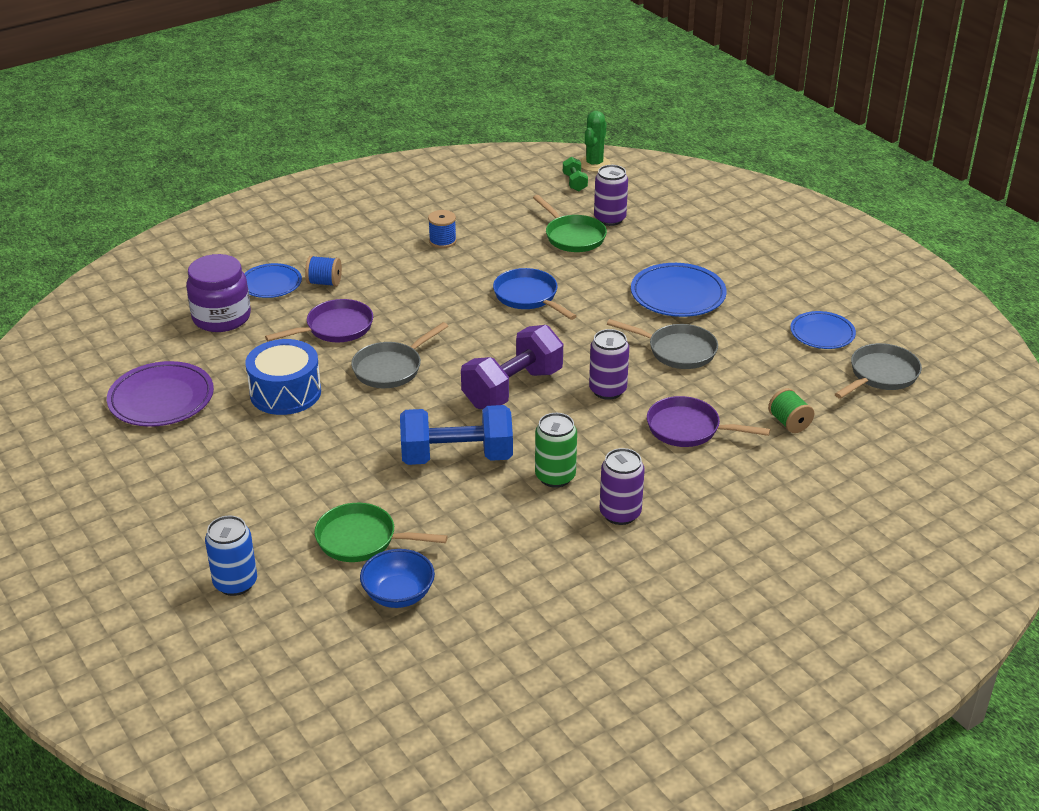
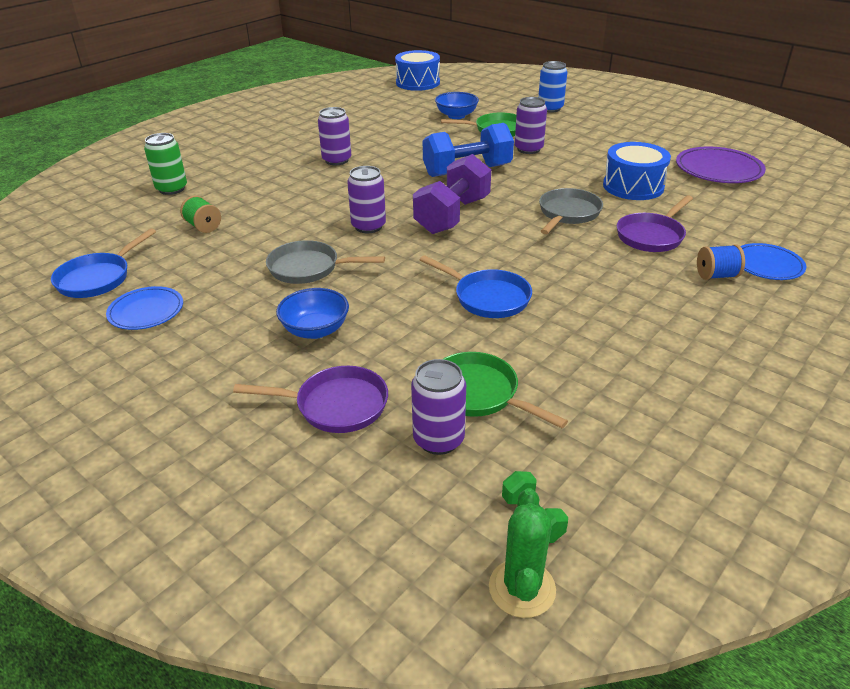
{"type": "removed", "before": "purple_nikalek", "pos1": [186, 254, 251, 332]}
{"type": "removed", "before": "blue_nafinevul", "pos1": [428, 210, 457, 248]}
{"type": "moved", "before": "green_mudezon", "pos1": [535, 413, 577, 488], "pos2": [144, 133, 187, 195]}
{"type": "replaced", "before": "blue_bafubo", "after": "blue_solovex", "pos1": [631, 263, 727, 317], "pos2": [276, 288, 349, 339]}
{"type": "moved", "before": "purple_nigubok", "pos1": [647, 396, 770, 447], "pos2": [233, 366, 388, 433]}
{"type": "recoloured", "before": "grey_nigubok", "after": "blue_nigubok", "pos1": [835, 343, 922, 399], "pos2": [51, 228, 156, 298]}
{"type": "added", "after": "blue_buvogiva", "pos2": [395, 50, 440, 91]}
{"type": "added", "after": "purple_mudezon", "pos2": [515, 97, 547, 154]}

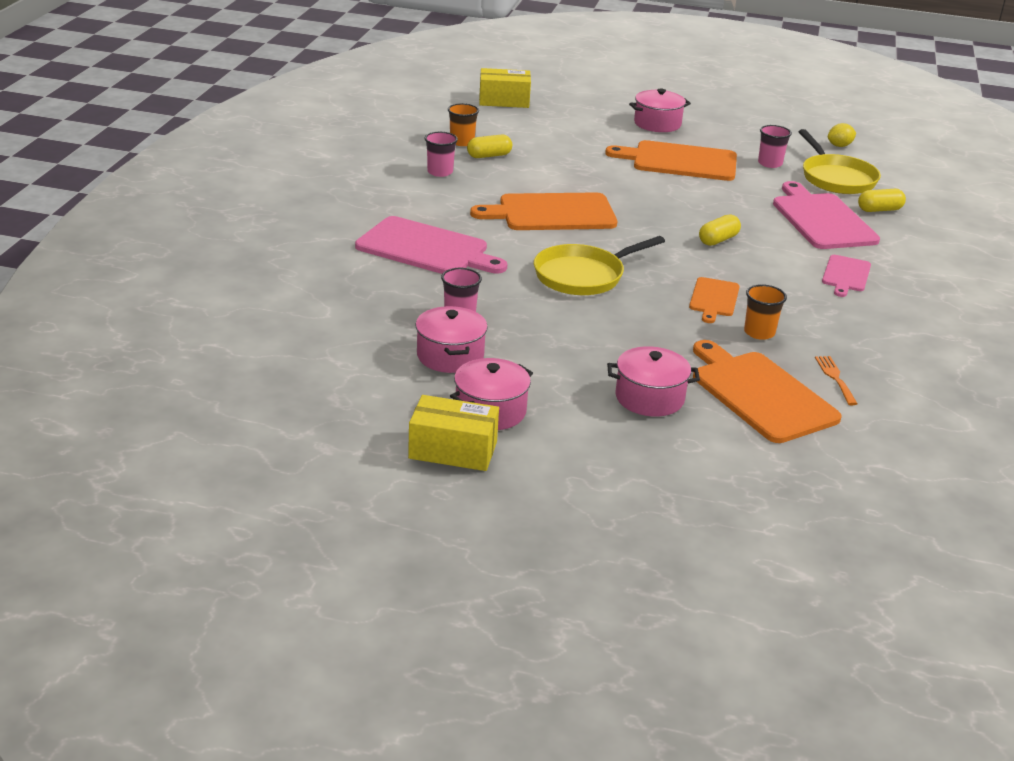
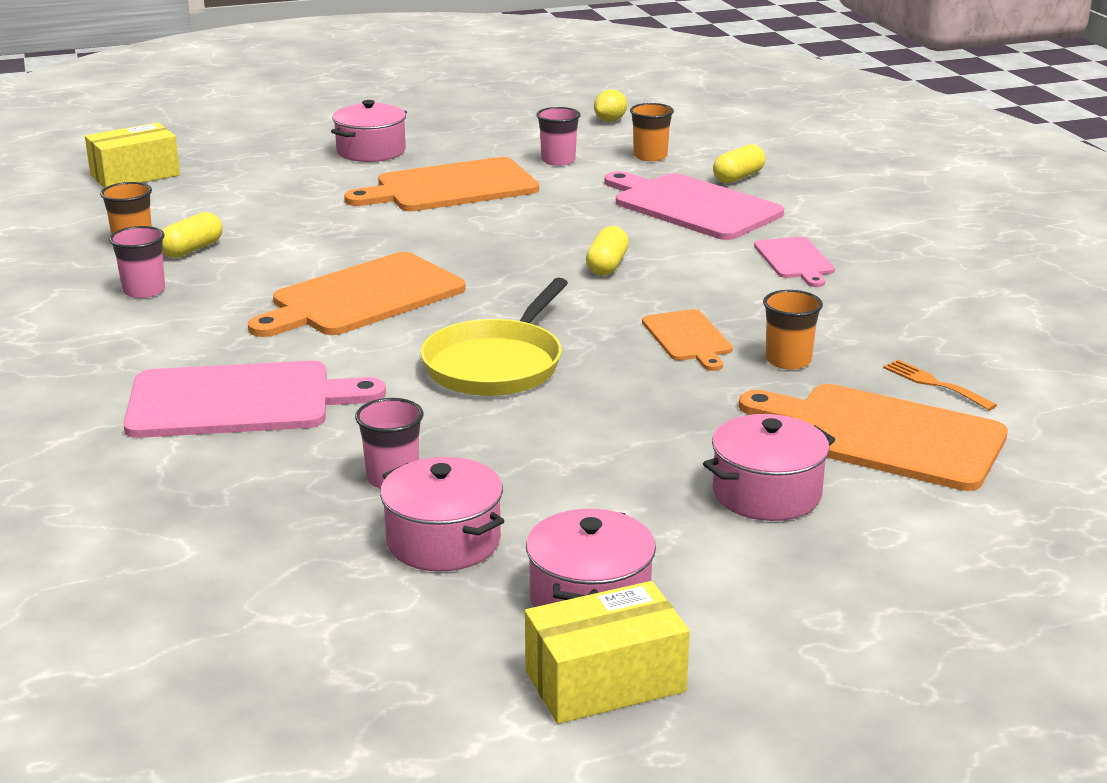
{"type": "replaced", "before": "yellow_nigubok", "after": "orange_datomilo", "pos1": [799, 129, 881, 194], "pos2": [630, 103, 674, 161]}

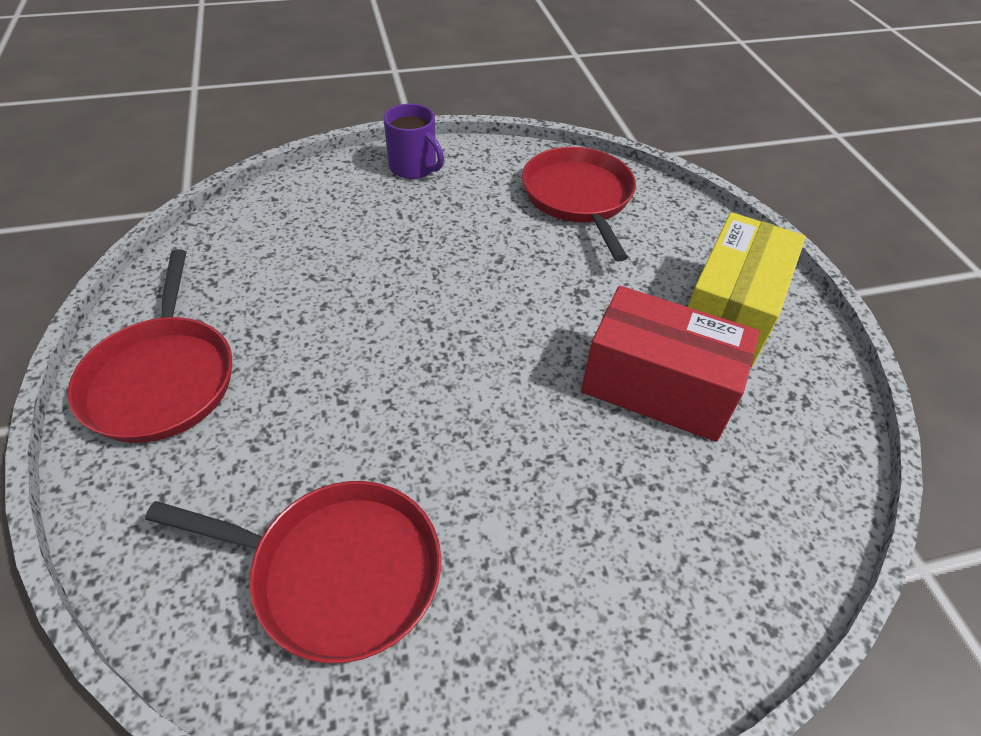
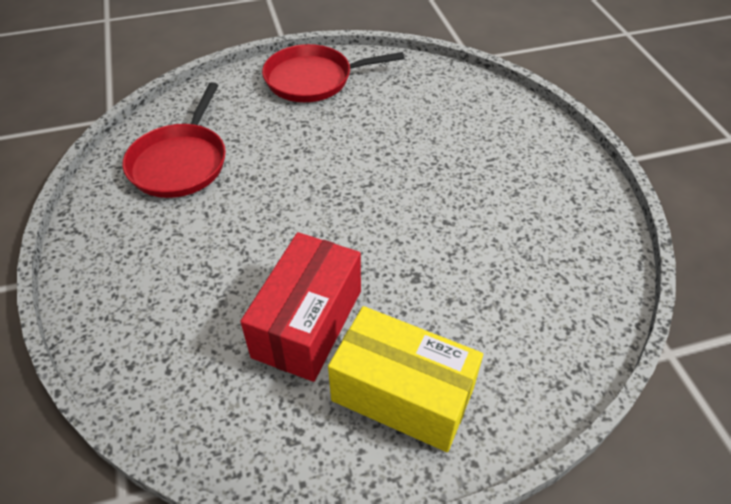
{"type": "removed", "before": "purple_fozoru", "pos1": [383, 104, 444, 179]}
{"type": "removed", "before": "red_nigubok", "pos1": [522, 147, 636, 262]}

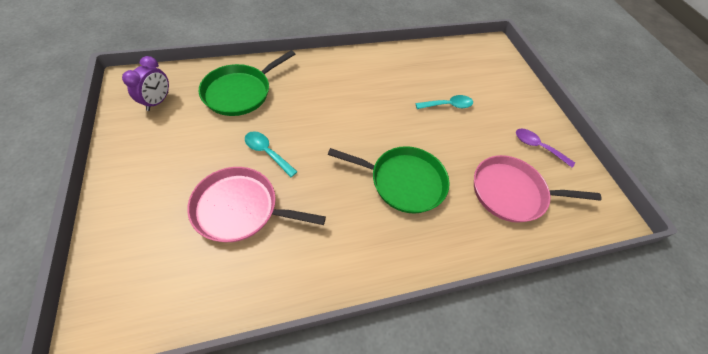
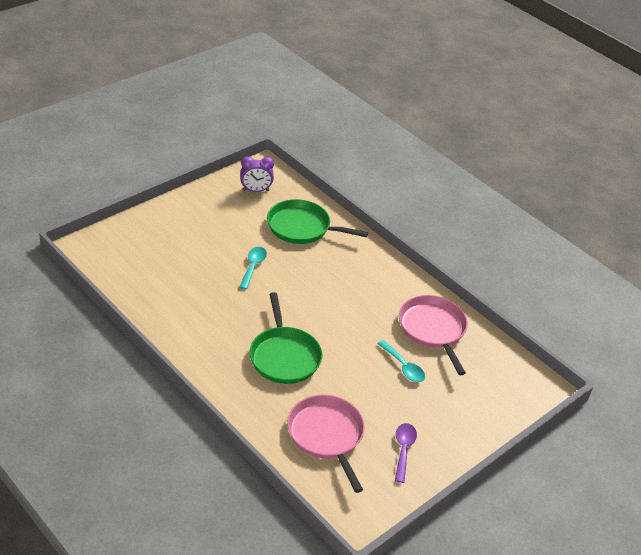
{"type": "moved", "before": "pink_nigubok", "pos1": [187, 167, 326, 242], "pos2": [399, 295, 468, 375]}

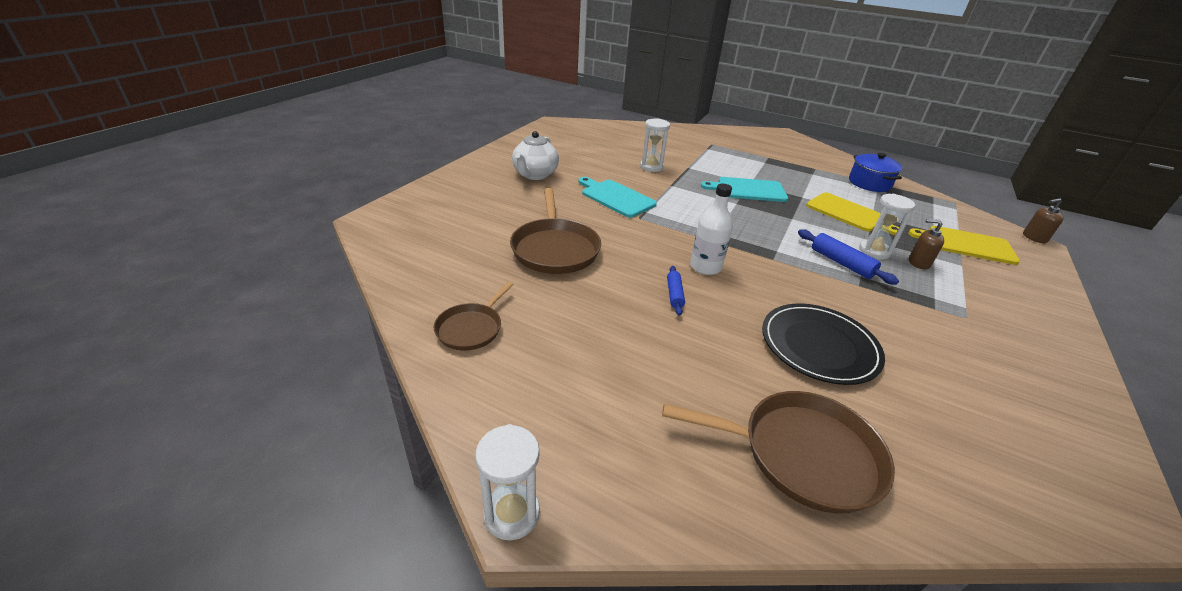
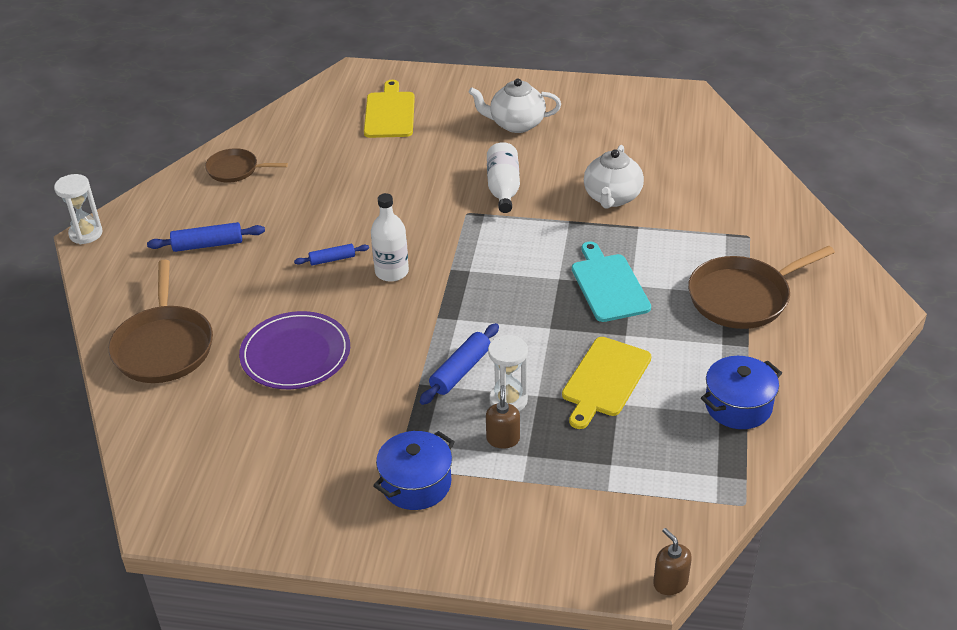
{"type": "moved", "before": "brown_nigubok", "pos1": [510, 188, 601, 274], "pos2": [688, 246, 835, 329]}
{"type": "replaced", "before": "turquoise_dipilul", "after": "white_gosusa", "pos1": [579, 177, 657, 218], "pos2": [487, 142, 520, 213]}
{"type": "replaced", "before": "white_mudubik", "after": "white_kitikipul", "pos1": [640, 118, 670, 172], "pos2": [584, 145, 644, 209]}
{"type": "recoloured", "before": "black_bafubo", "after": "purple_bafubo", "pos1": [762, 304, 885, 385], "pos2": [239, 311, 350, 389]}
{"type": "moved", "before": "yellow_dipilul", "pos1": [908, 226, 1020, 265], "pos2": [364, 80, 415, 138]}
{"type": "added", "after": "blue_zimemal", "pos2": [147, 222, 265, 252]}
{"type": "added", "after": "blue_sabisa", "pos2": [373, 431, 454, 510]}

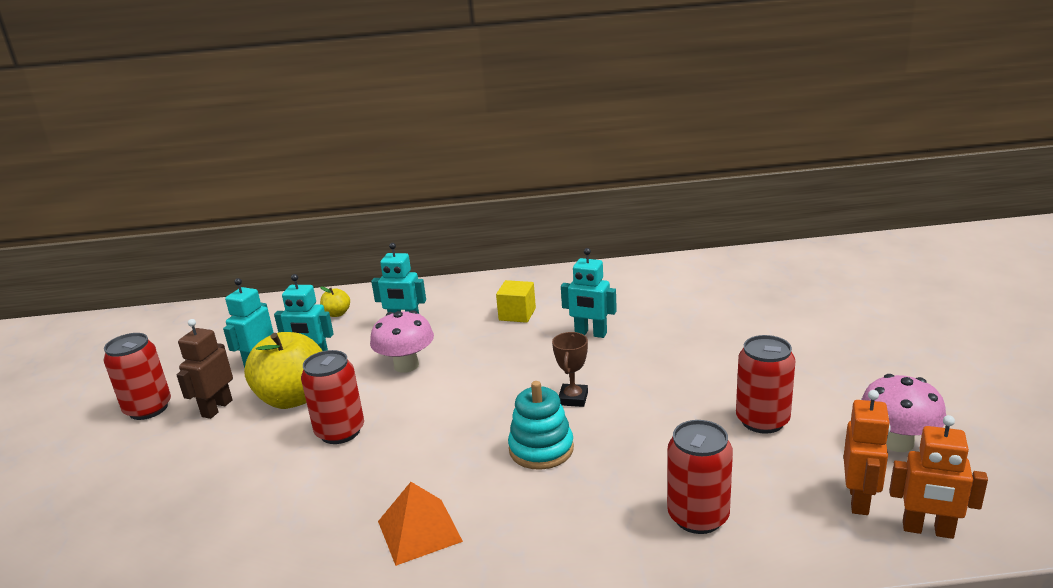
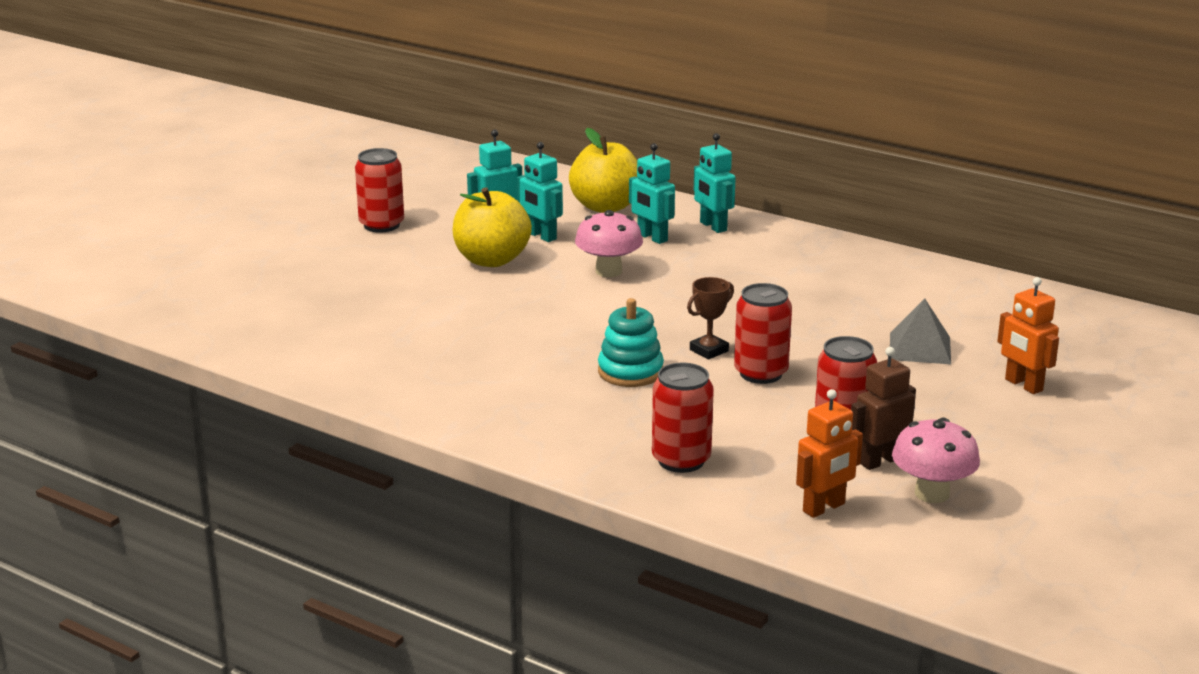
{"type": "moved", "before": "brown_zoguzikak", "pos1": [177, 319, 233, 419], "pos2": [851, 347, 916, 470]}
{"type": "moved", "before": "red_mudezon", "pos1": [301, 350, 364, 444], "pos2": [734, 283, 792, 384]}
{"type": "resized", "before": "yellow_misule", "pos1": [320, 287, 350, 317], "pos2": [569, 128, 637, 213], "scale": 2.22}
{"type": "removed", "before": "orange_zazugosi", "pos1": [378, 482, 463, 566]}
{"type": "removed", "before": "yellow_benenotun", "pos1": [496, 280, 536, 323]}
{"type": "moved", "before": "turquoise_zoguzikak", "pos1": [561, 248, 617, 338], "pos2": [694, 133, 736, 233]}
{"type": "moved", "before": "orange_zoguzikak", "pos1": [890, 415, 988, 539], "pos2": [997, 277, 1059, 394]}
{"type": "added", "after": "grey_zazugosi", "pos2": [890, 299, 951, 364]}

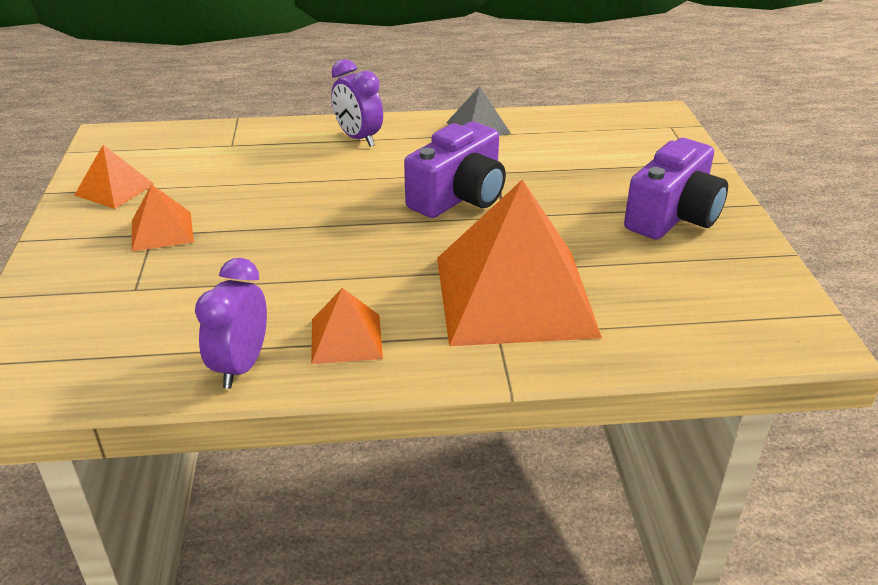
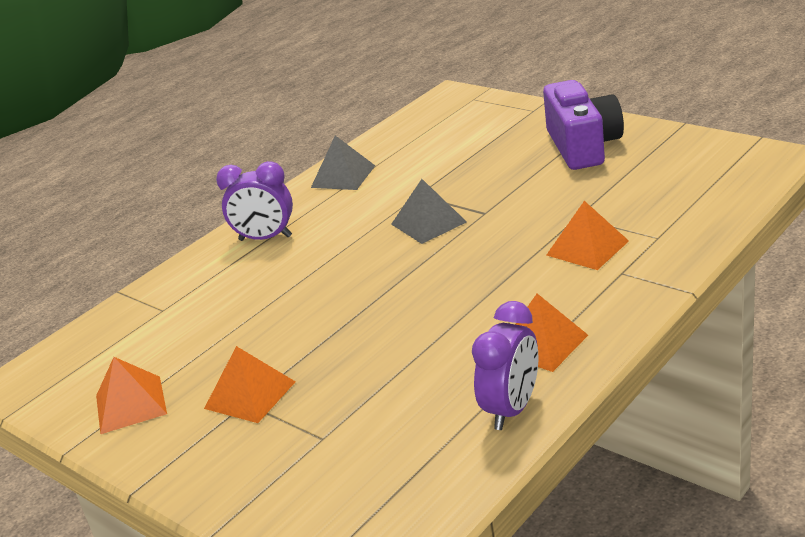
{"type": "turned", "before": "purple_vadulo", "pos1": [195, 258, 267, 389], "pos2": [472, 301, 539, 430], "turn": -120}
{"type": "replaced", "before": "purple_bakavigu", "after": "grey_zazugosi", "pos1": [404, 122, 506, 218], "pos2": [391, 179, 467, 244]}
{"type": "resized", "before": "orange_zazugosi", "pos1": [437, 180, 602, 346], "pos2": [547, 201, 629, 270], "scale": 0.45}

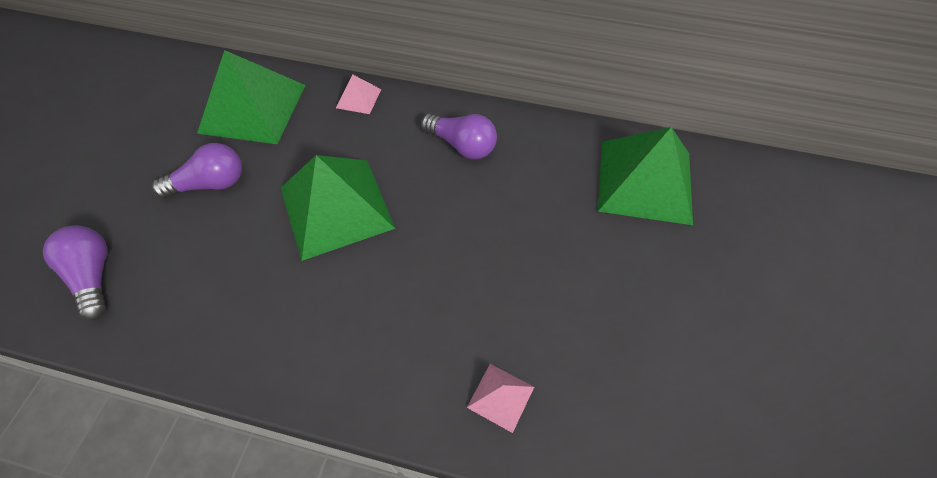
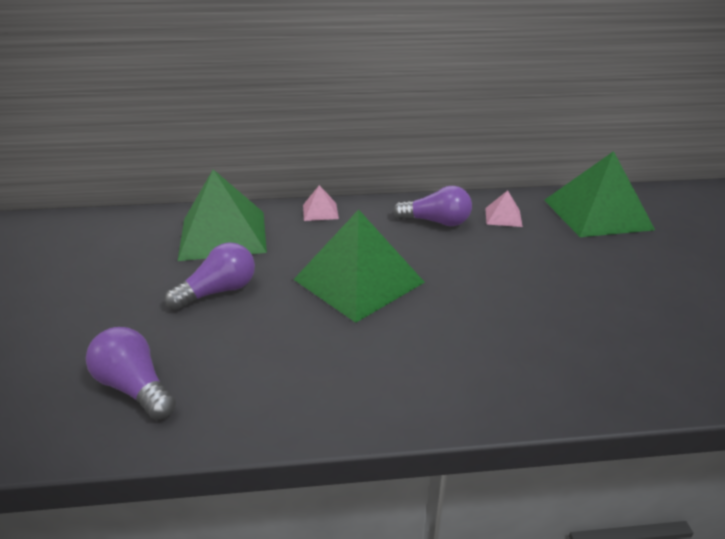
{"type": "moved", "before": "pink_zazugosi", "pos1": [467, 364, 534, 433], "pos2": [485, 190, 523, 227]}

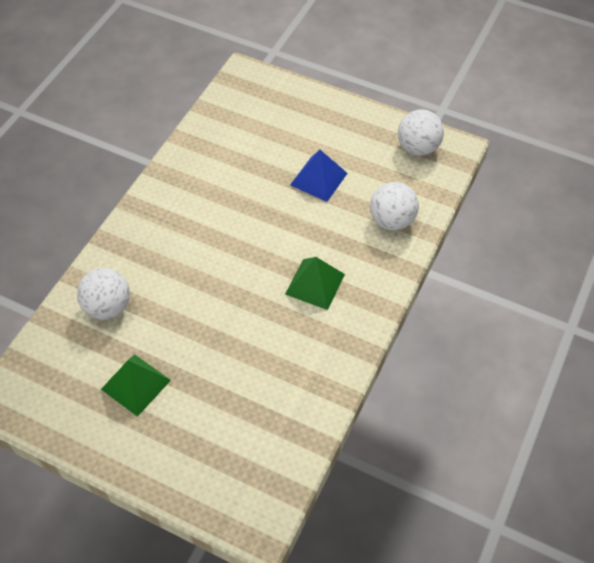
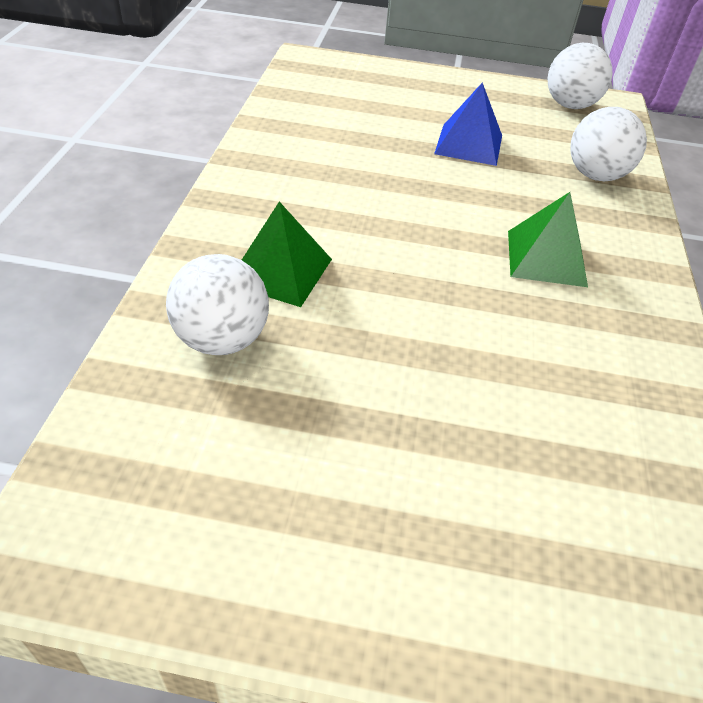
{"type": "moved", "before": "green_zazugosi", "pos1": [101, 354, 171, 417], "pos2": [242, 201, 332, 307]}

